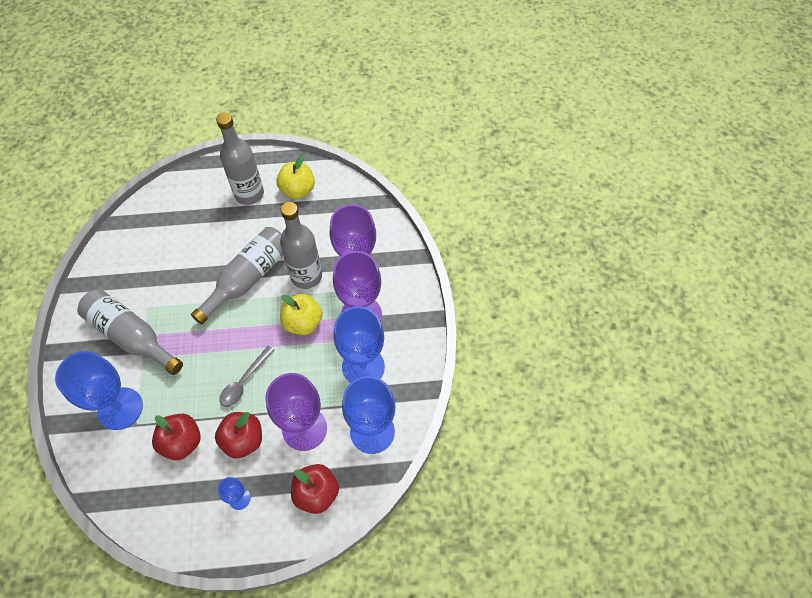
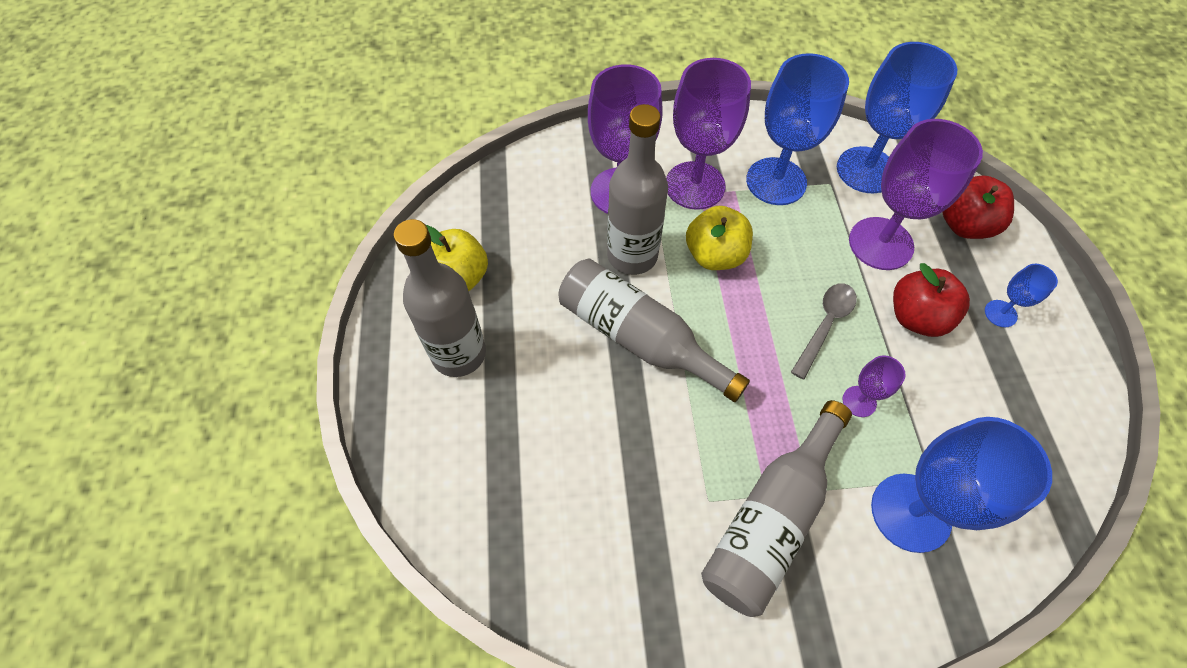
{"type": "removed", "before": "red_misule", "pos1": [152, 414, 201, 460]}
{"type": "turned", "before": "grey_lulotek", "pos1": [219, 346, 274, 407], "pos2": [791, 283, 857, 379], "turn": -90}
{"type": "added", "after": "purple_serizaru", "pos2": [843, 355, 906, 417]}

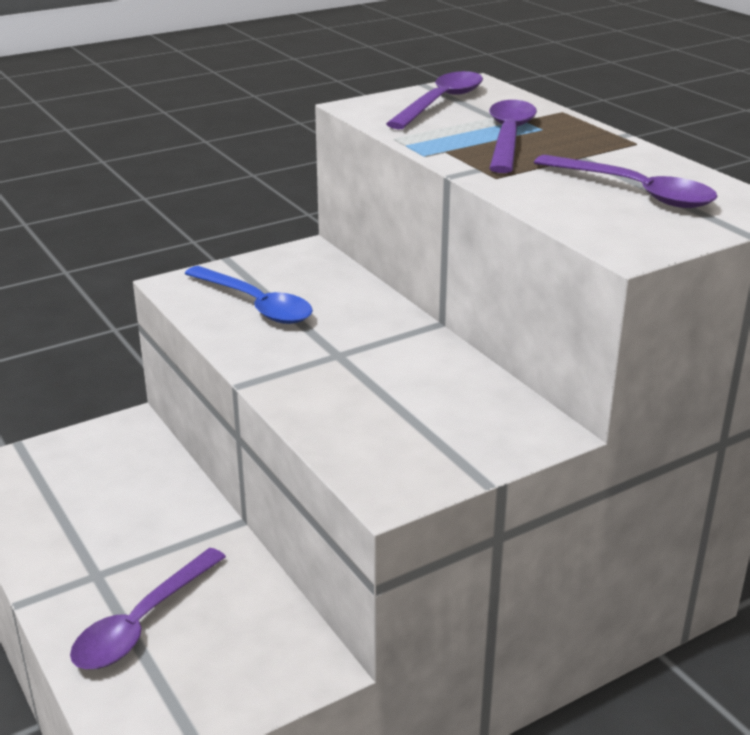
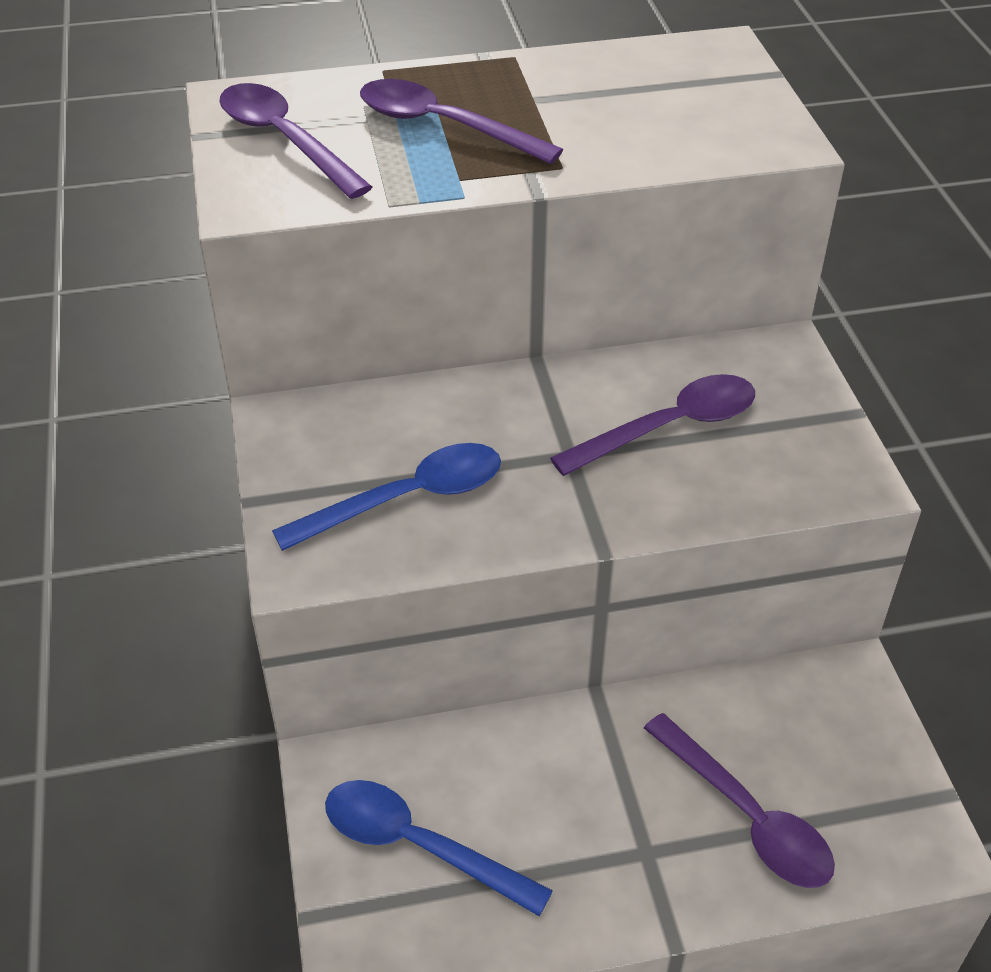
{"type": "moved", "before": "purple_lulotek", "pos1": [534, 155, 718, 208], "pos2": [550, 374, 755, 476]}
{"type": "added", "after": "blue_lulotek", "pos2": [325, 780, 553, 916]}

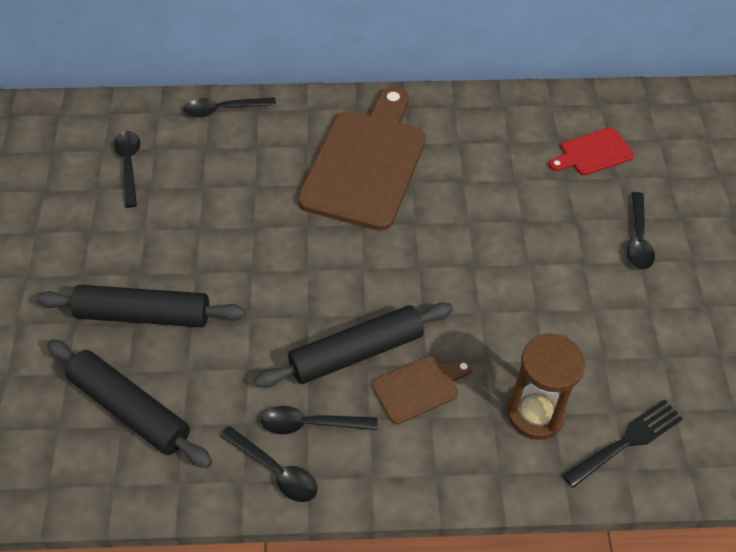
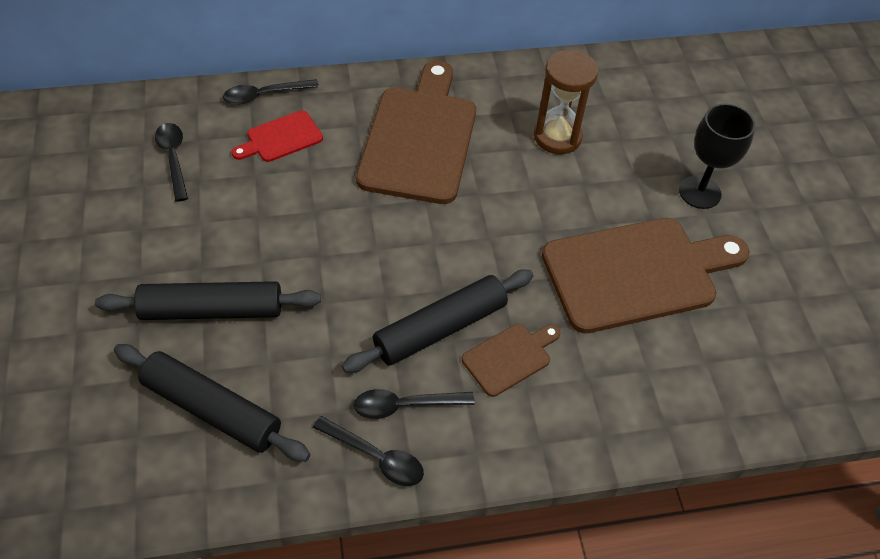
{"type": "moved", "before": "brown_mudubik", "pos1": [507, 333, 585, 440], "pos2": [534, 50, 599, 154]}
{"type": "moved", "before": "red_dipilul", "pos1": [549, 127, 634, 175], "pos2": [232, 110, 323, 162]}
{"type": "removed", "before": "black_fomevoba", "pos1": [562, 399, 683, 488]}
{"type": "replaced", "before": "black_lulotek", "after": "black_serizaru", "pos1": [627, 192, 655, 270], "pos2": [679, 104, 755, 209]}
{"type": "added", "after": "brown_dipilul", "pos2": [542, 218, 750, 333]}

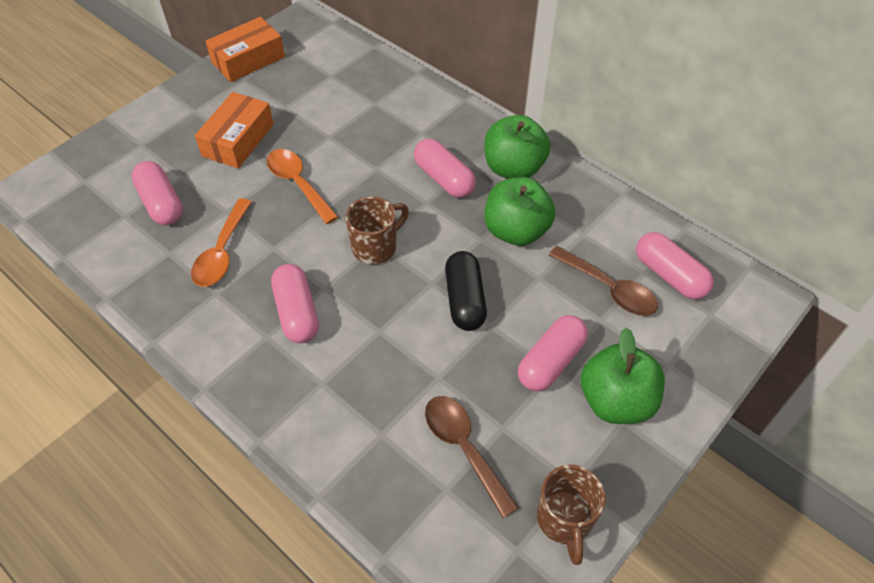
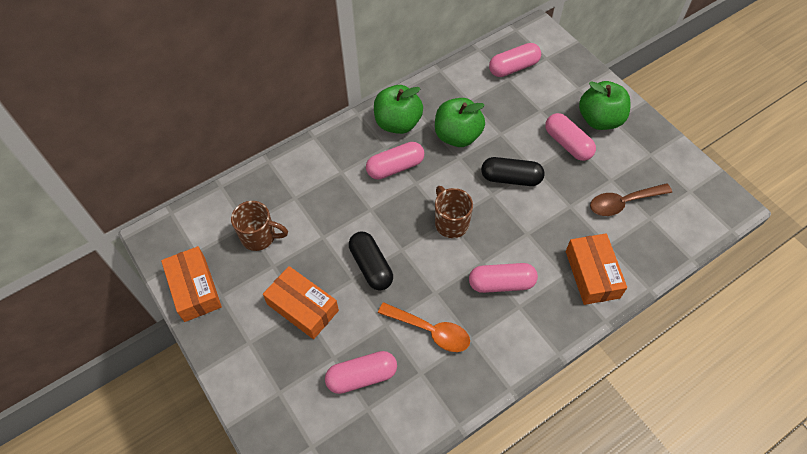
{"type": "replaced", "before": "orange_lulotek", "after": "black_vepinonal", "pos1": [267, 149, 338, 224], "pos2": [349, 231, 393, 290]}
{"type": "moved", "before": "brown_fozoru", "pos1": [537, 465, 606, 565], "pos2": [231, 201, 288, 251]}
{"type": "removed", "before": "brown_lulotek", "pos1": [549, 246, 658, 316]}
{"type": "added", "after": "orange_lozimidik", "pos2": [566, 233, 627, 305]}

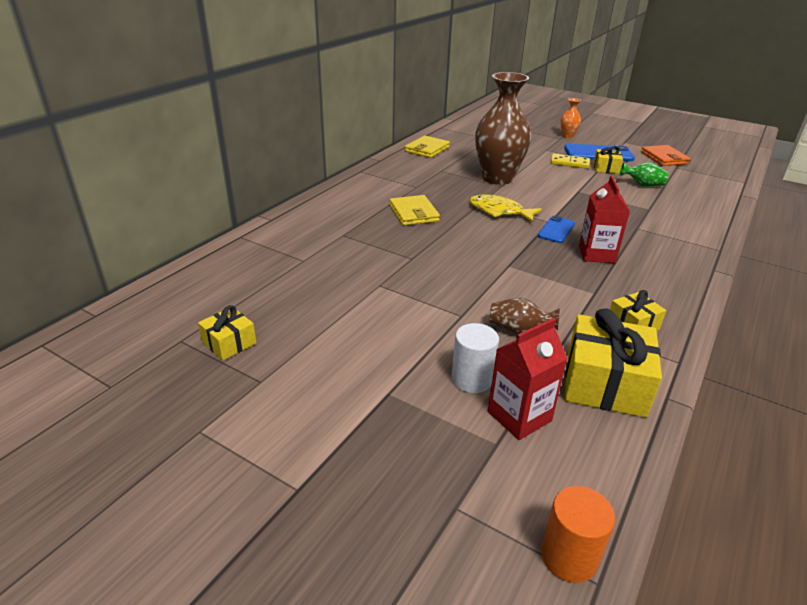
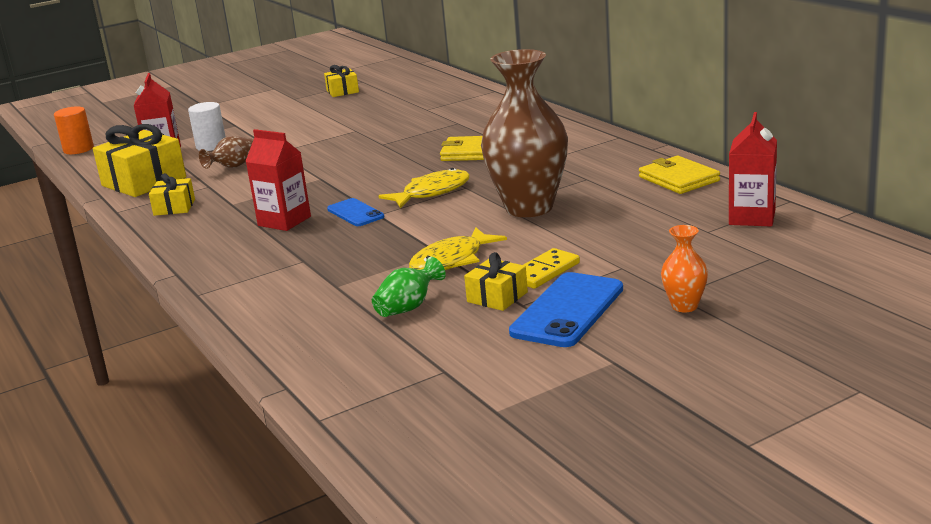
{"type": "removed", "before": "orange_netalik", "pos1": [641, 145, 691, 166]}
{"type": "added", "after": "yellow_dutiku", "pos2": [409, 227, 507, 270]}
{"type": "added", "after": "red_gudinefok", "pos2": [729, 112, 777, 226]}

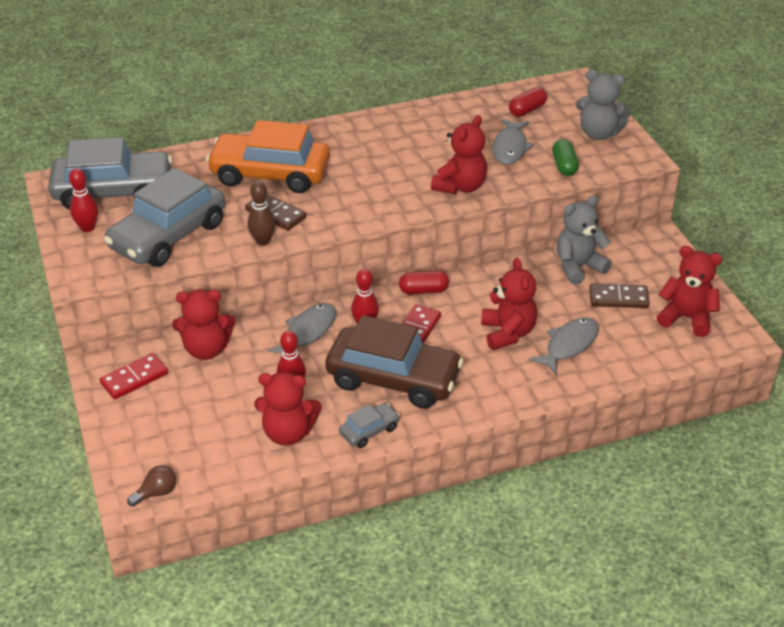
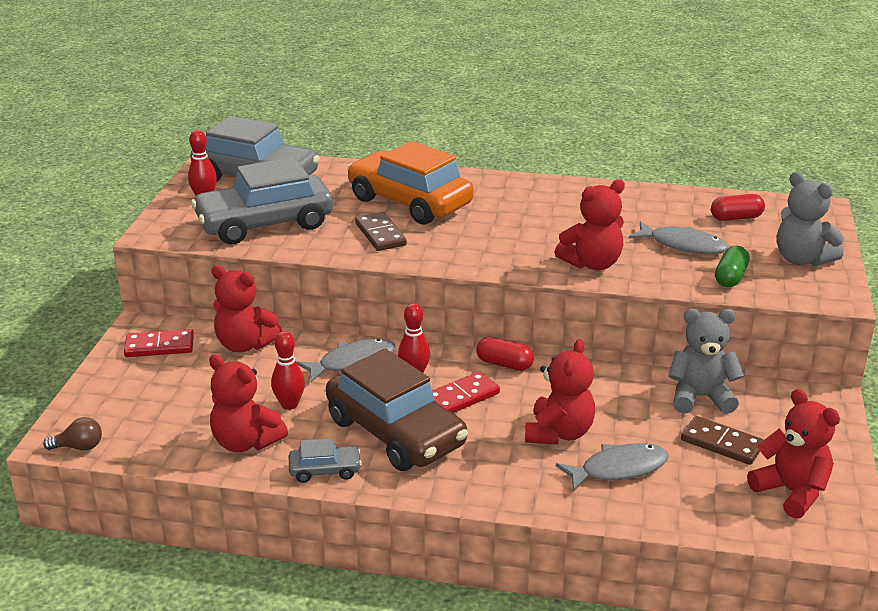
{"type": "removed", "before": "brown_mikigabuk", "pos1": [248, 181, 275, 246]}
{"type": "turned", "before": "grey_dutiku", "pos1": [492, 118, 534, 165], "pos2": [629, 221, 728, 254], "turn": -105}

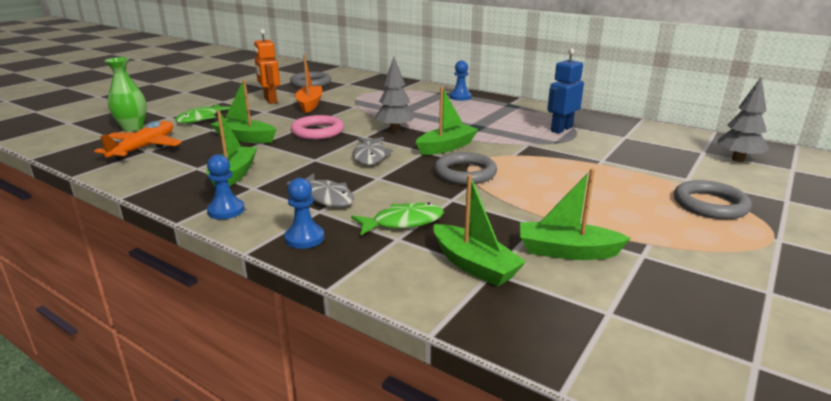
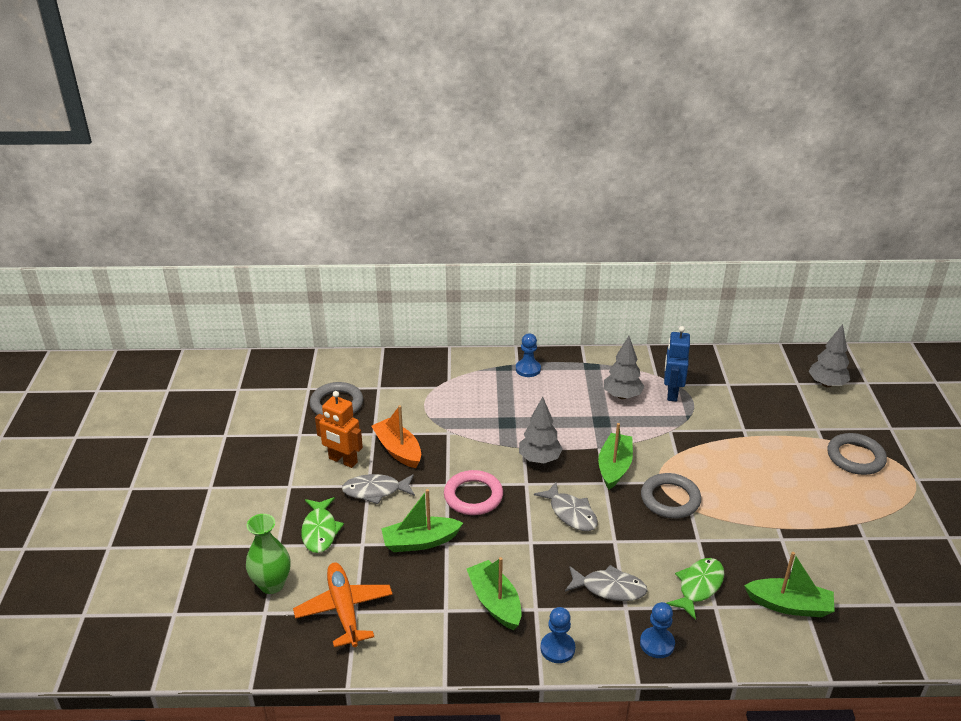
{"type": "removed", "before": "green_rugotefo", "pos1": [520, 168, 631, 260]}
{"type": "added", "after": "grey_dutiku", "pos2": [342, 474, 415, 504]}
{"type": "added", "after": "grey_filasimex", "pos2": [604, 336, 644, 399]}

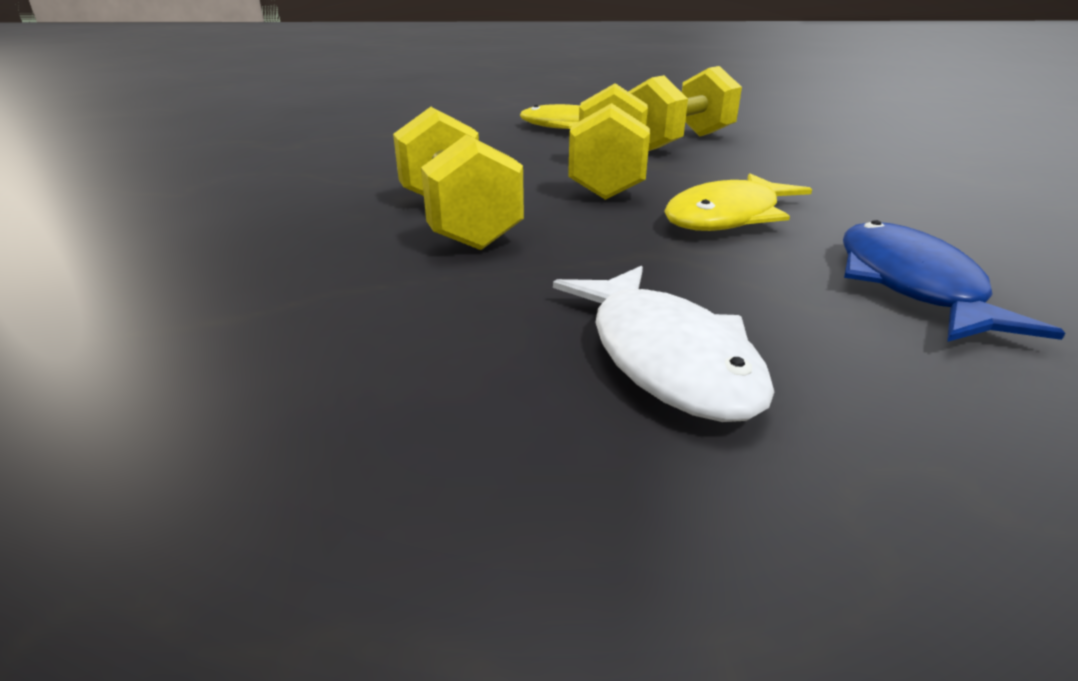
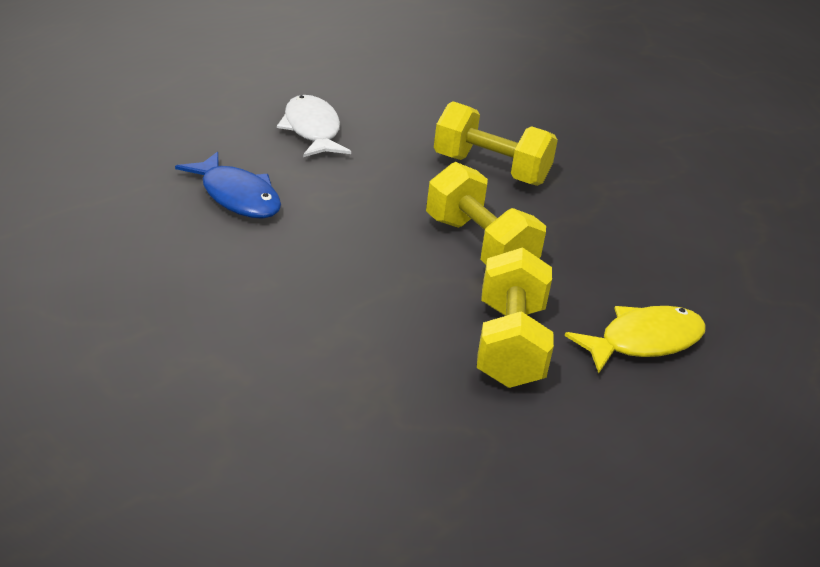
{"type": "turned", "before": "white_dutiku", "pos1": [553, 266, 774, 422], "pos2": [277, 95, 351, 157], "turn": 45}
{"type": "removed", "before": "yellow_dutiku", "pos1": [664, 173, 812, 231]}

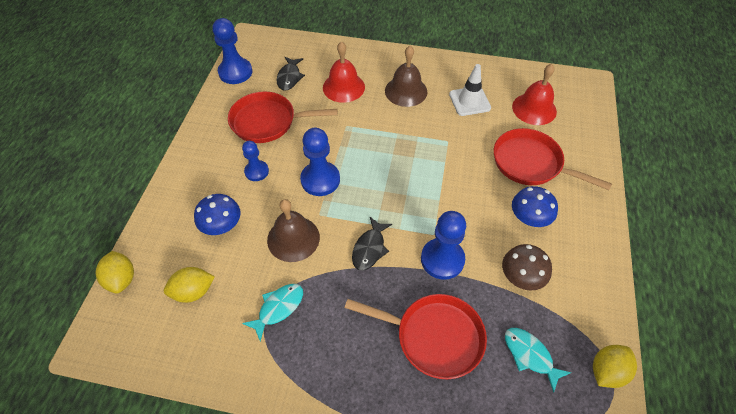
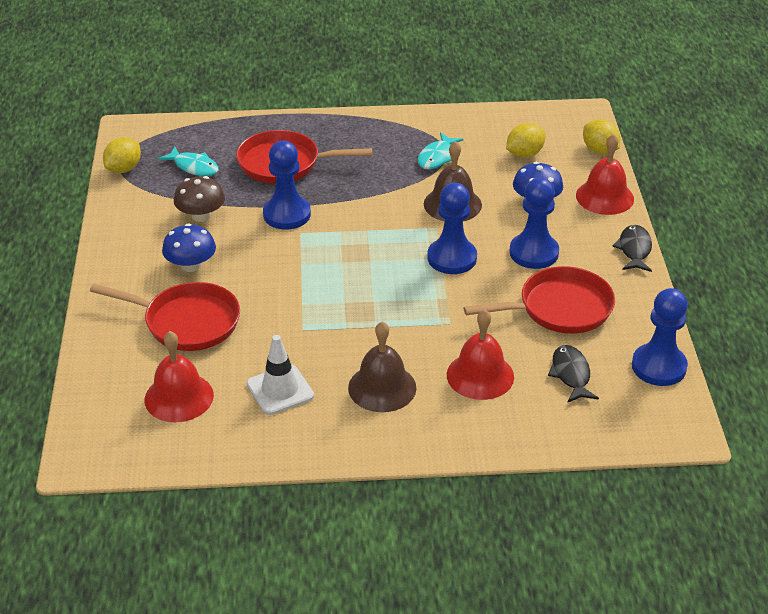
{"type": "resized", "before": "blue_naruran", "pos1": [242, 141, 269, 181], "pos2": [509, 178, 559, 269], "scale": 1.62}
{"type": "moved", "before": "black_dutiku", "pos1": [352, 217, 392, 271], "pos2": [613, 225, 652, 272]}
{"type": "added", "after": "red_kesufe", "pos2": [576, 134, 634, 215]}

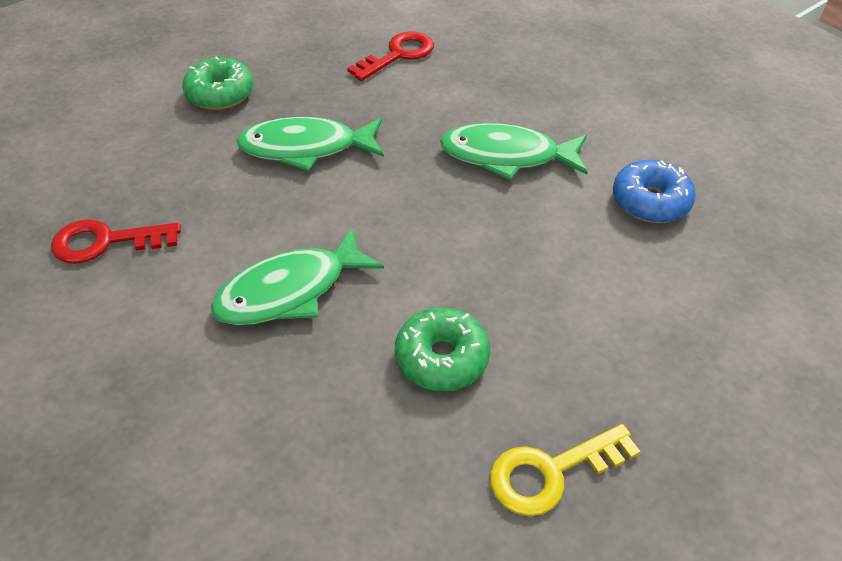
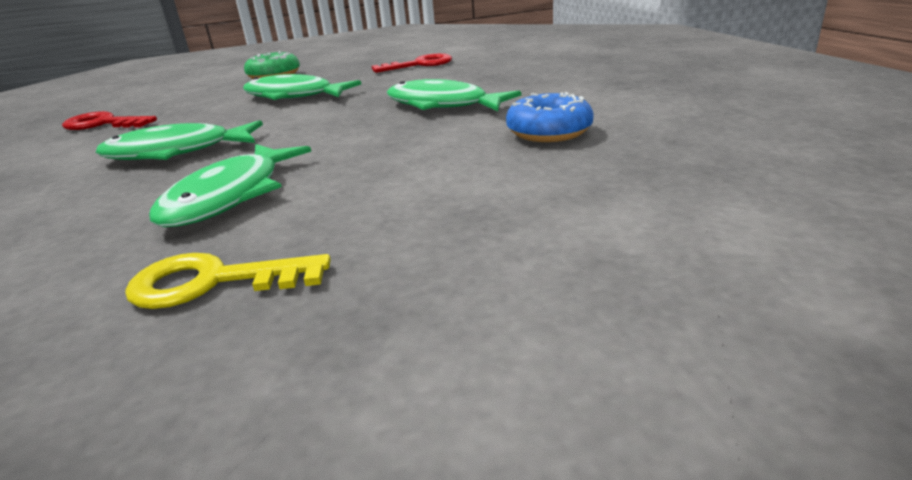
{"type": "replaced", "before": "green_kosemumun", "after": "green_dutiku", "pos1": [395, 307, 490, 391], "pos2": [149, 144, 311, 227]}

